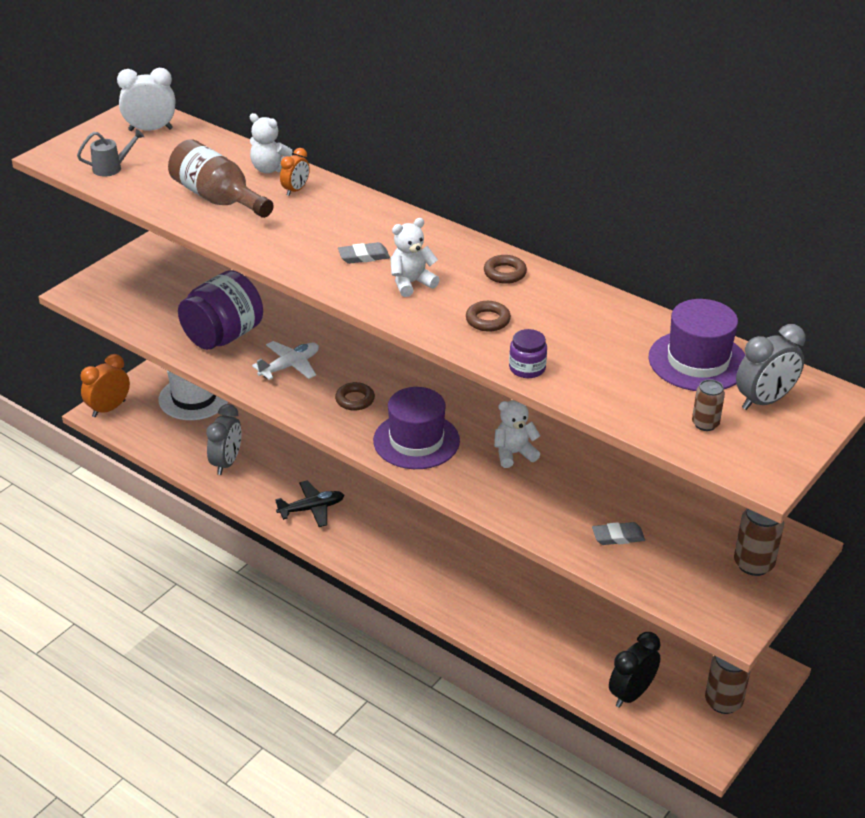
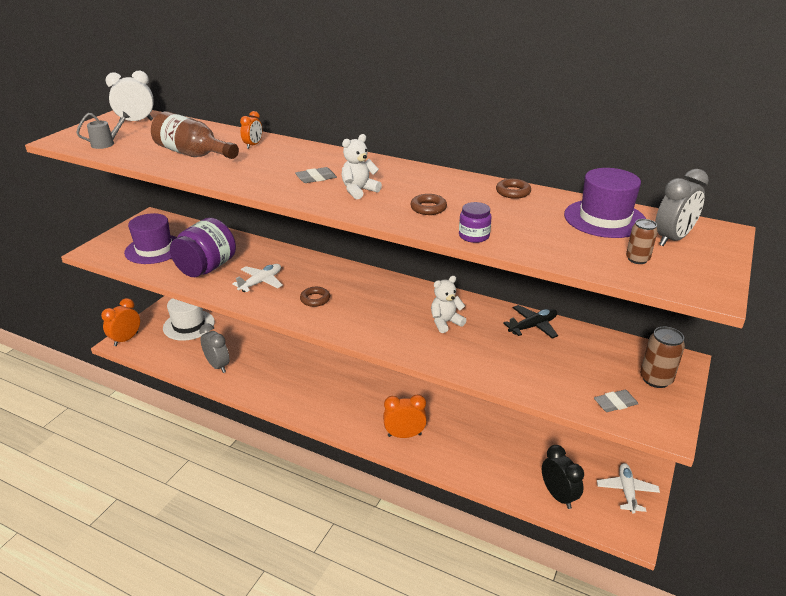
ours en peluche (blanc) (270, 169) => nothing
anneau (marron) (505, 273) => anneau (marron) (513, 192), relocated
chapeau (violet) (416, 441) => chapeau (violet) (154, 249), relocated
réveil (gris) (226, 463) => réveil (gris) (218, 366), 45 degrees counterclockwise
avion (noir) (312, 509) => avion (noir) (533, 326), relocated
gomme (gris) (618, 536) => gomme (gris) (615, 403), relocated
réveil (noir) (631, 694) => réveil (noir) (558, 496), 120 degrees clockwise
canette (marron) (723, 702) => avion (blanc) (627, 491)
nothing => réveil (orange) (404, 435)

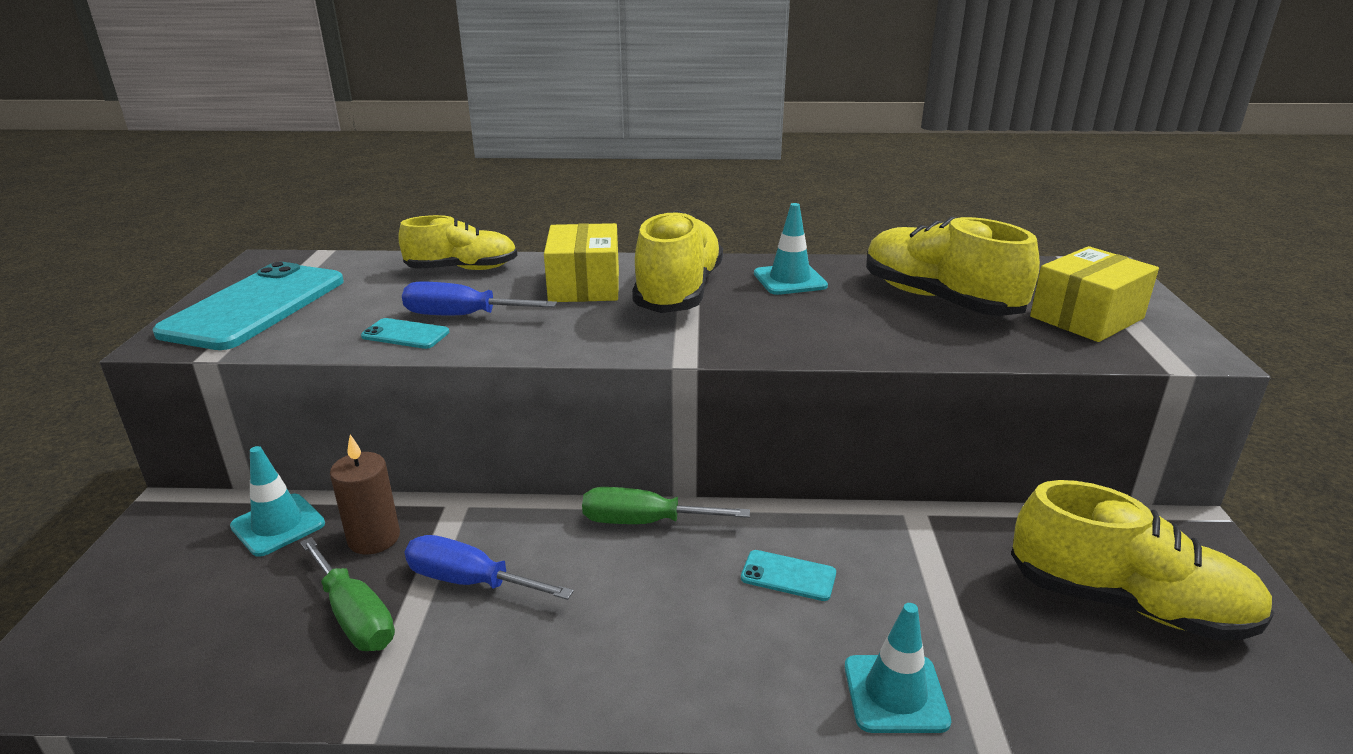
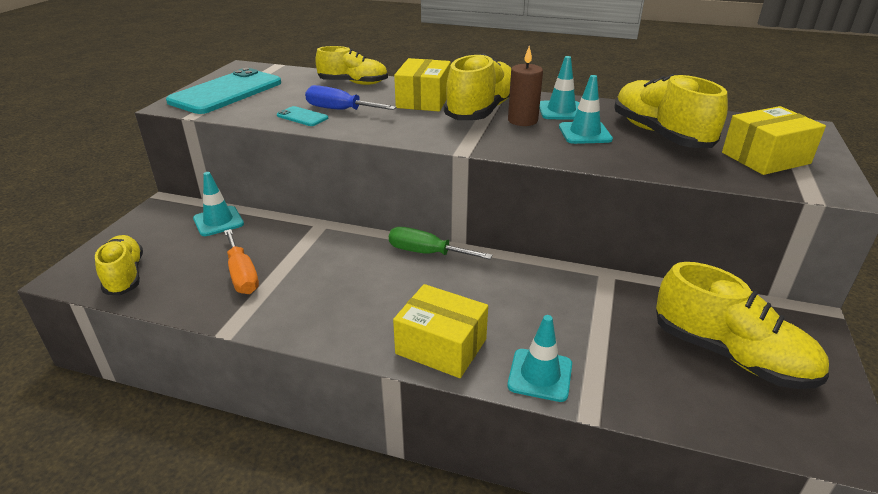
bougie (marron) (374, 538) => bougie (marron) (522, 120), relocated
tournevis (bleu) (470, 581) => nothing
tournevis (vert) (354, 616) => tournevis (orange) (242, 275)
téléphone (turquoise) (788, 576) => nothing
nothing => cône de chantier (turquoise) (585, 133)
nothing => chaussure (jaune) (125, 276)
nothing => boîte (jaune) (441, 346)

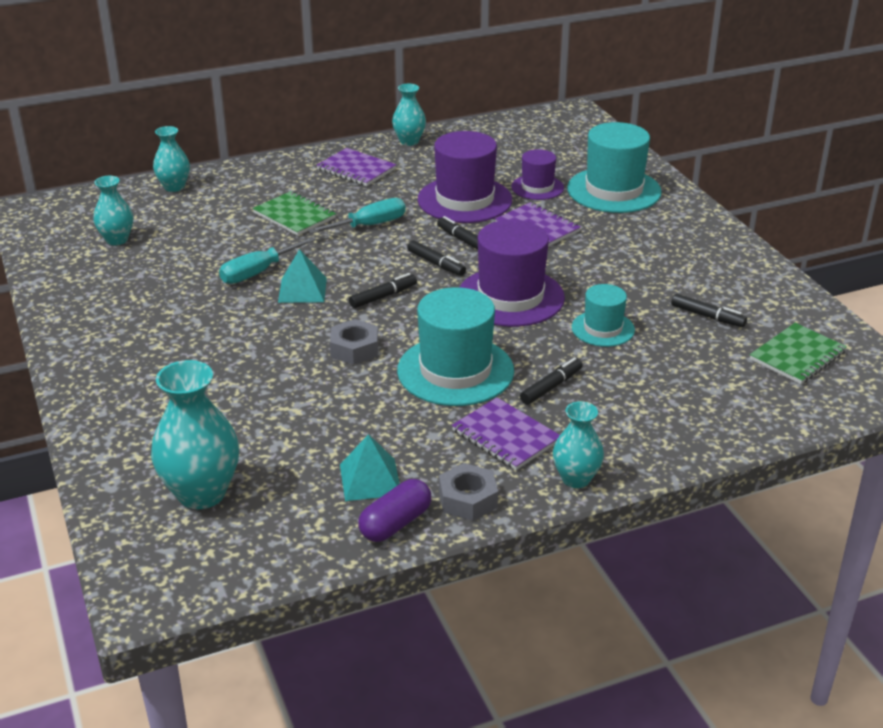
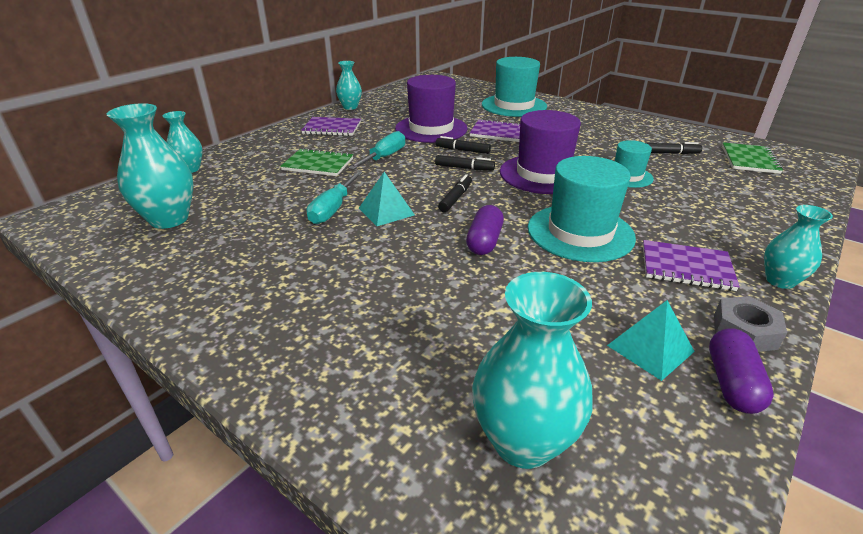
chapeau (violet) (537, 187) => nothing
vase (turquoise) (117, 240) => vase (turquoise) (169, 219), x1.67
écrou (gris) (354, 349) => gélule (violet) (484, 241)
feutre (noir) (551, 387) => nothing

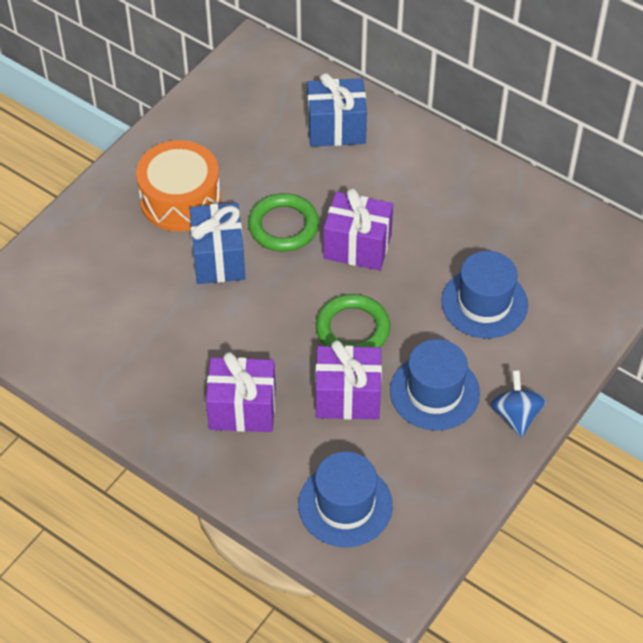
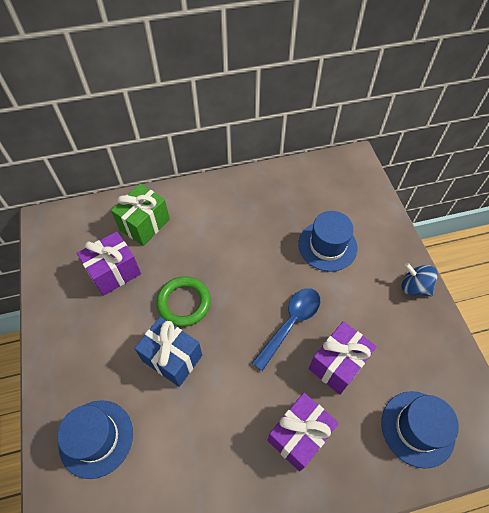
cadeau (bleu) (336, 128) => cadeau (vert) (144, 224)
tambour (orange) (180, 199) => nothing
cadeau (violet) (357, 246) => cadeau (violet) (114, 272), relocated
anneau (vert) (352, 329) => cuillère (bleu) (290, 323)
chapeau (bleu) (434, 392) => chapeau (bleu) (96, 438), relocated

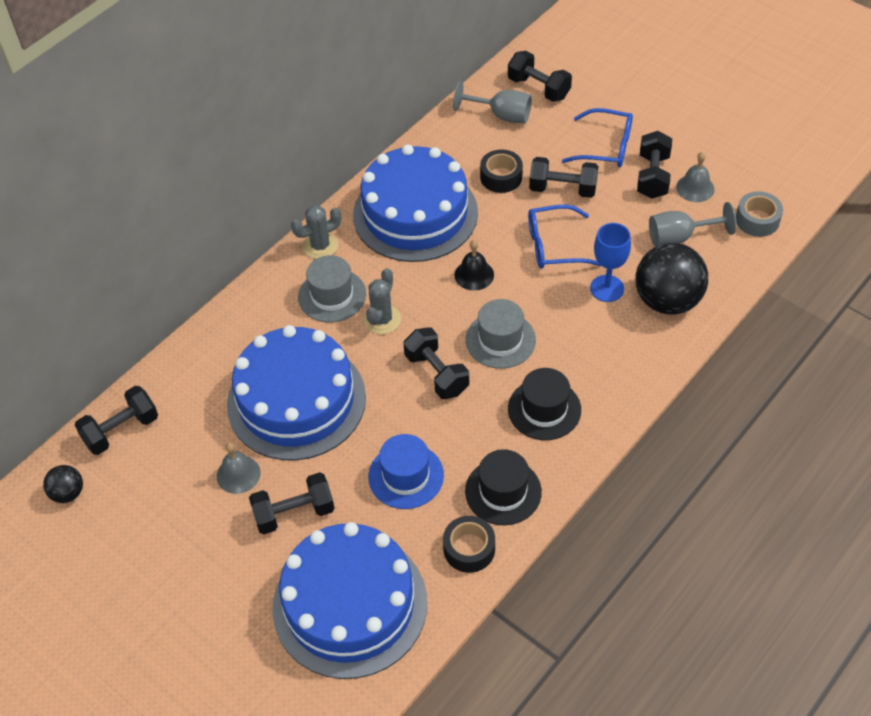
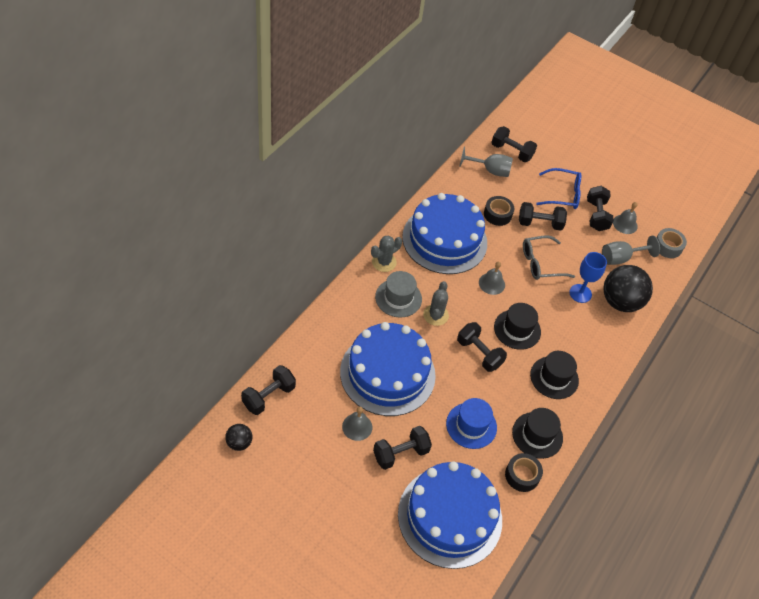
lunettes (bleu) (554, 245) => lunettes (gris) (541, 263)
cloche (noir) (474, 275) => cloche (gris) (491, 283)
chapeau (gris) (500, 340) => chapeau (noir) (517, 329)

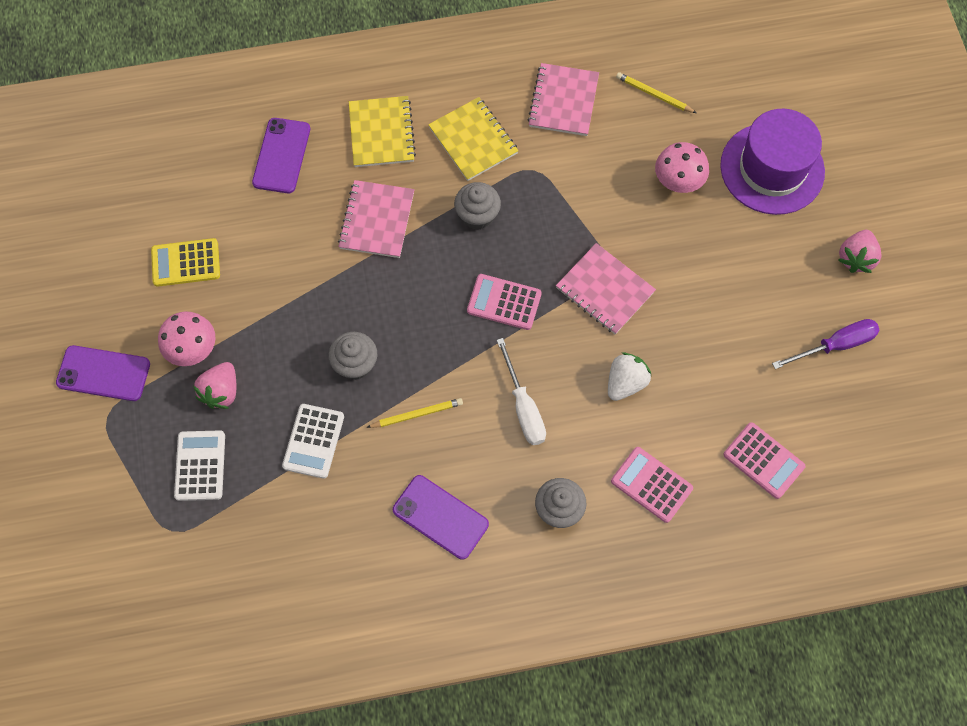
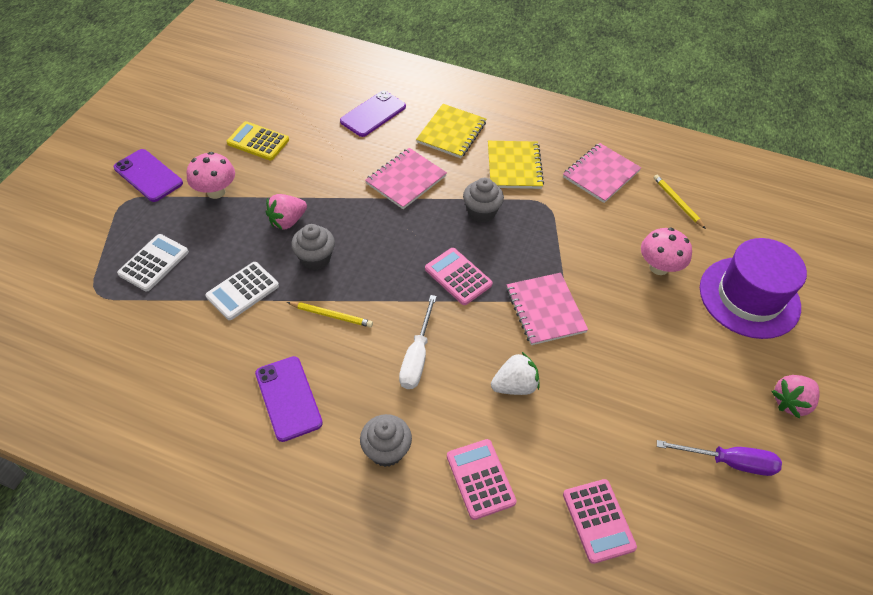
fraise (rose) (221, 392) => fraise (rose) (287, 221), relocated

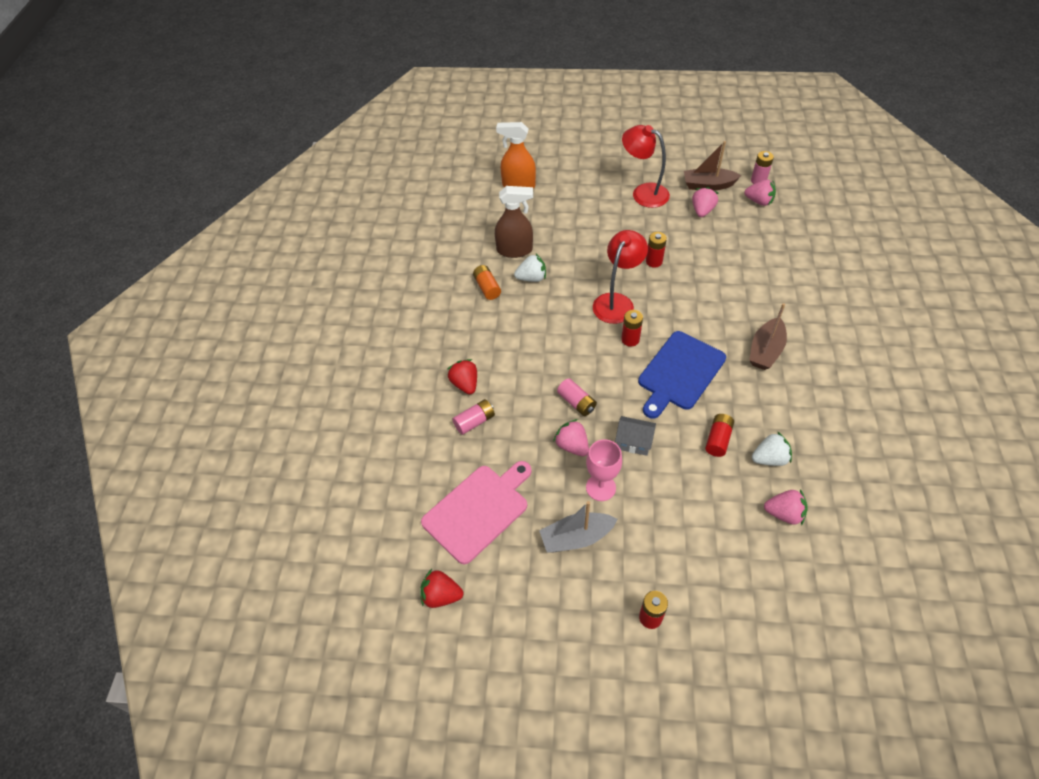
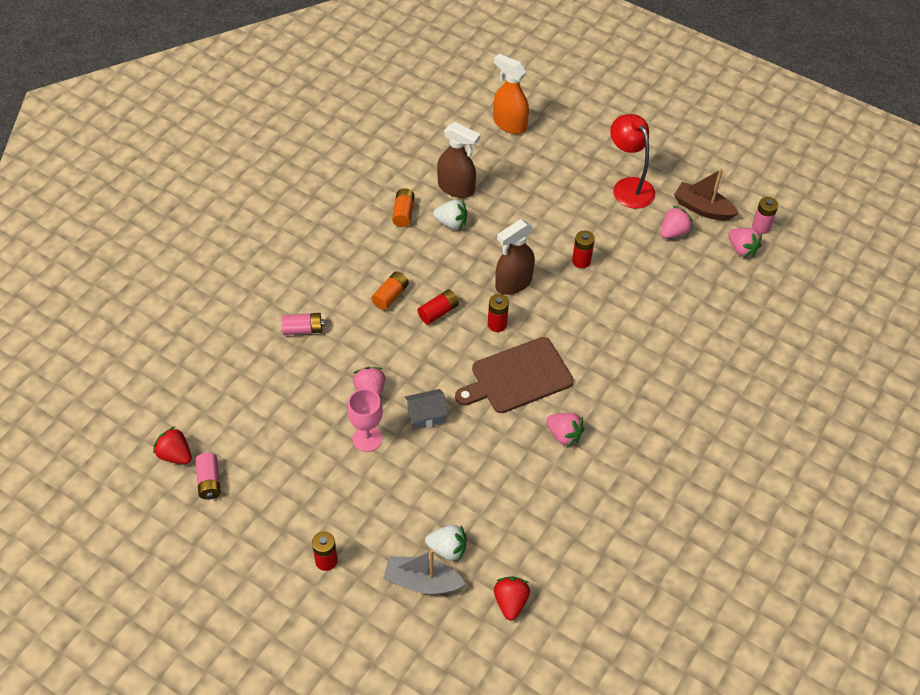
lampe (rouge) (617, 302) => vaporisateur (marron) (513, 283)
bateau (marron) (765, 351) => nothing
planche à découper (bleu) (679, 373) => planche à découper (marron) (517, 377)
fraise (rouge) (465, 384) => fraise (rouge) (510, 602), relocated
pile (rose) (576, 402) => pile (rose) (209, 481), relocated
pile (rouge) (718, 439) => pile (rouge) (438, 312), relocated
maison (gris) (633, 442) => maison (gris) (426, 416), 60 degrees counterclockwise
fraise (blanc) (769, 458) => fraise (blanc) (447, 549), relocated
planche à découper (rose) (478, 510) => nothing
fraise (rose) (784, 514) => fraise (rose) (564, 435), relocated
bateau (gris) (576, 538) => bateau (gris) (422, 582), relocated
nothing => pile (orange) (390, 296)

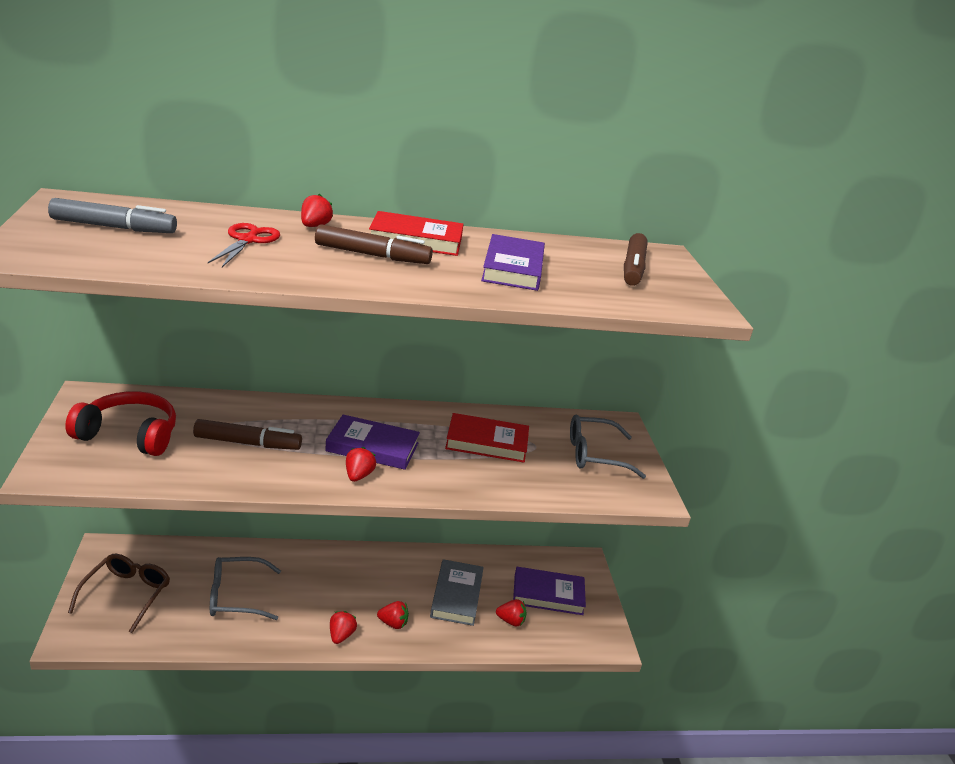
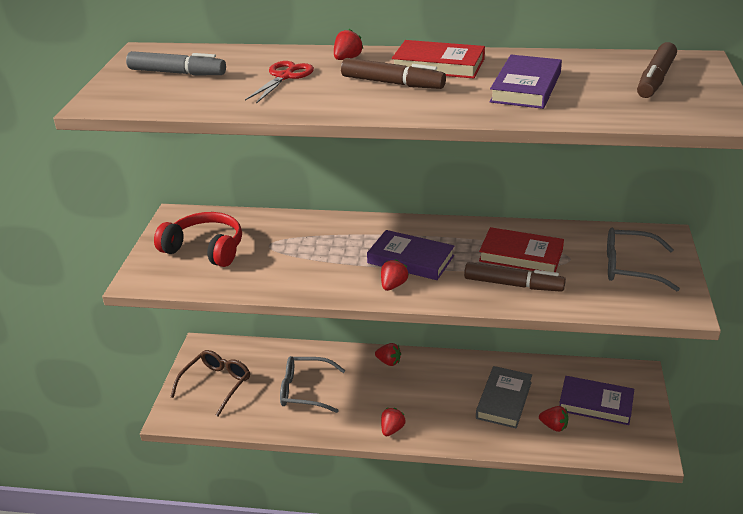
feutre (marron) (247, 443) => feutre (marron) (513, 284), relocated
fraise (rouge) (393, 623) => fraise (rouge) (388, 362), relocated

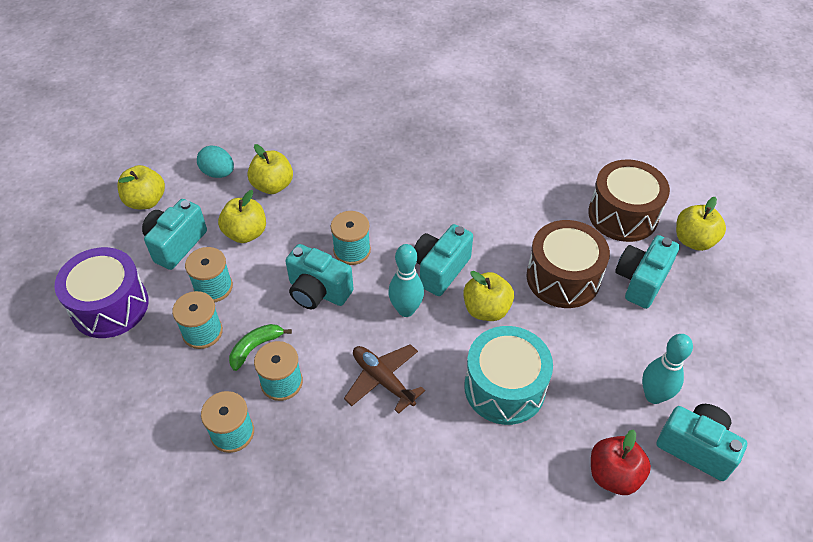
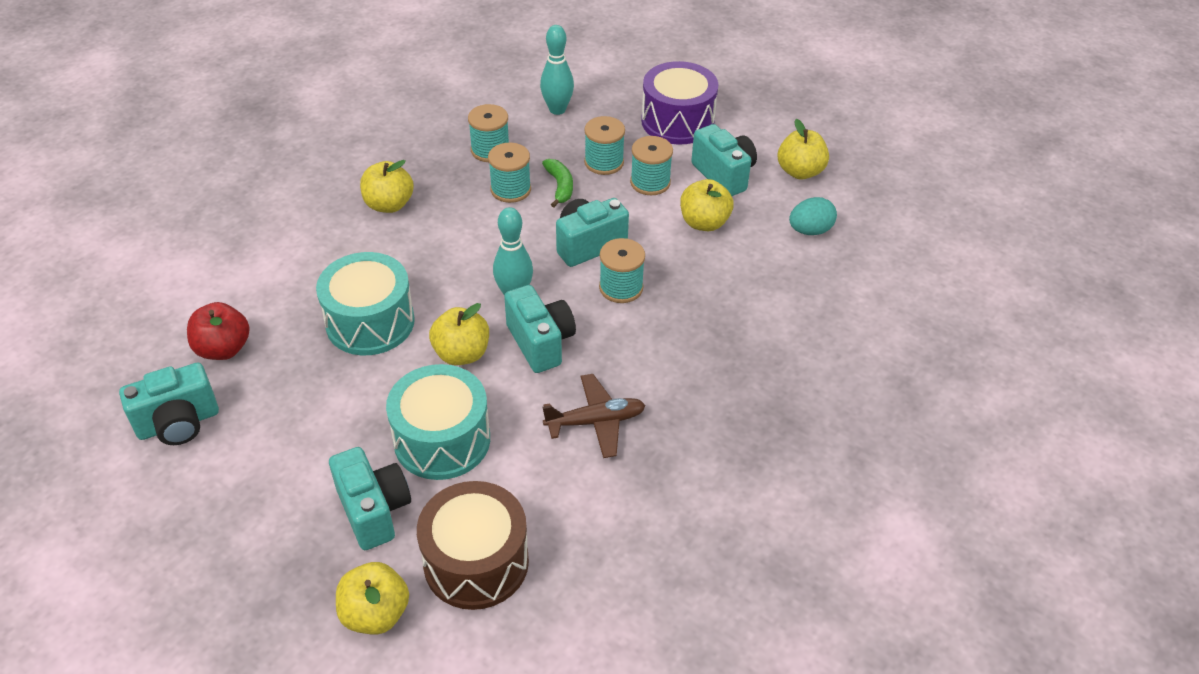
pomme (jaune) (273, 185) => pomme (jaune) (389, 204), relocated
tambour (marron) (563, 278) => tambour (turquoise) (442, 440)
quille (turquoise) (654, 395) => quille (turquoise) (557, 109), relocated
avion (marron) (383, 380) => avion (marron) (595, 421), relocated

